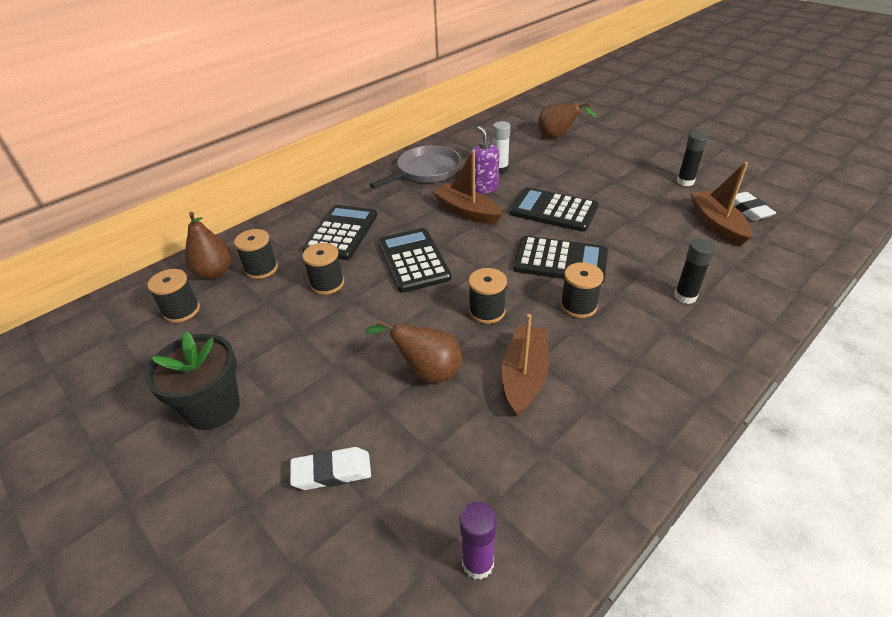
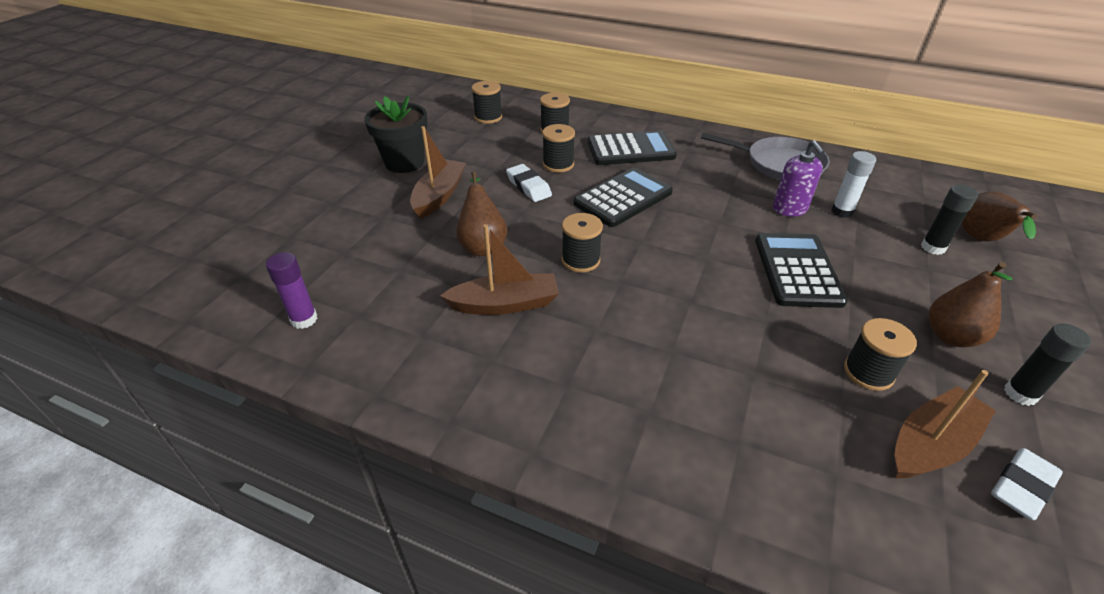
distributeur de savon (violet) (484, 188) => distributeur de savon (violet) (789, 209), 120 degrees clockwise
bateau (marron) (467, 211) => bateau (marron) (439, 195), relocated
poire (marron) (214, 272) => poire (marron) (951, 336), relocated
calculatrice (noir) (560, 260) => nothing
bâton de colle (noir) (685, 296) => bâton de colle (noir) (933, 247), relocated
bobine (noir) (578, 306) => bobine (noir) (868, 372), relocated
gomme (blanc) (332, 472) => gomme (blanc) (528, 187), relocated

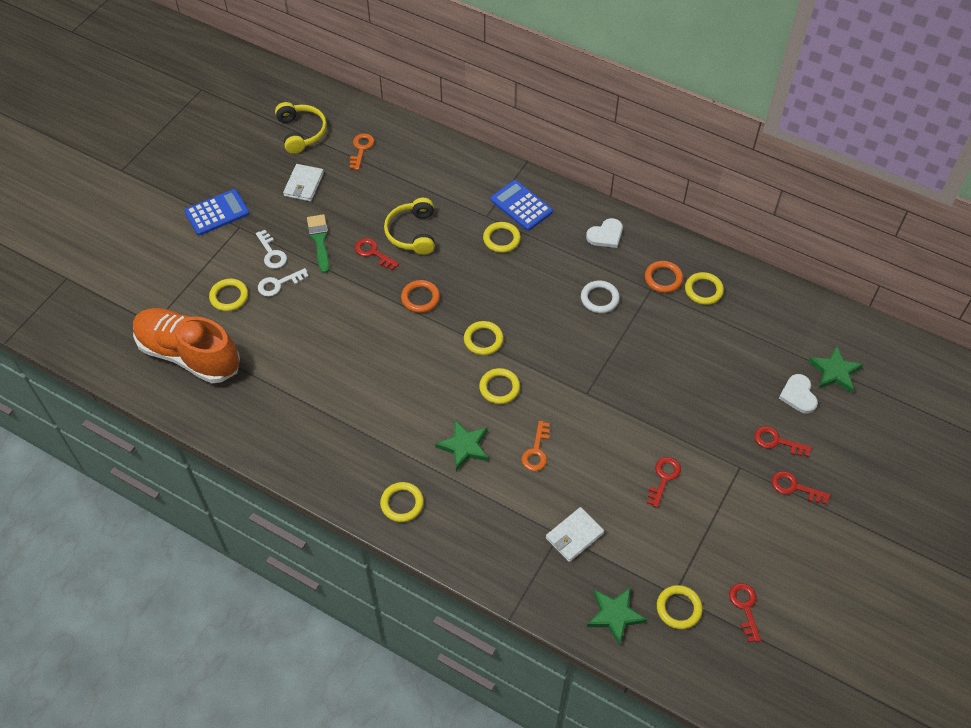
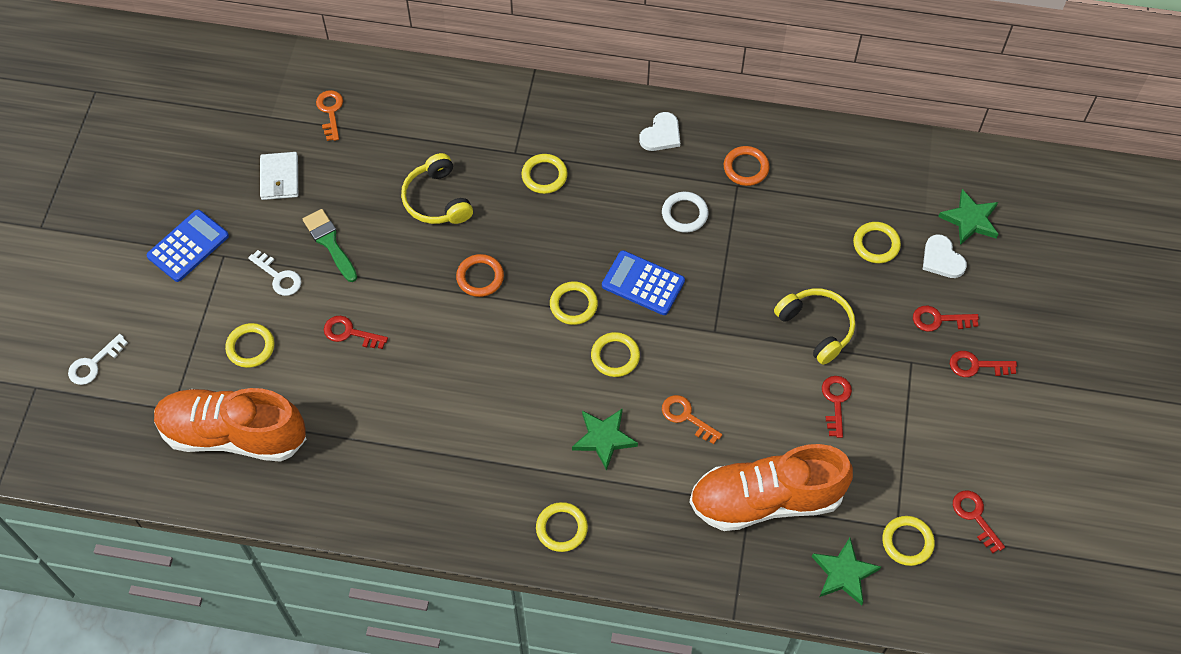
casque audio (jaune) (301, 132) => casque audio (jaune) (816, 327), relocated
calculatrice (bleu) (521, 206) => calculatrice (bleu) (643, 283), relocated
clé (rouge) (373, 253) => clé (rouge) (350, 333), relocated
clé (blanc) (278, 284) => clé (blanc) (93, 364), relocated
anneau (jaune) (703, 290) => anneau (jaune) (876, 244), relocated
clé (orange) (536, 451) => clé (orange) (686, 417), 135 degrees clockwise
portefeuille (blanc) (574, 536) => chaussure (orange) (766, 500)

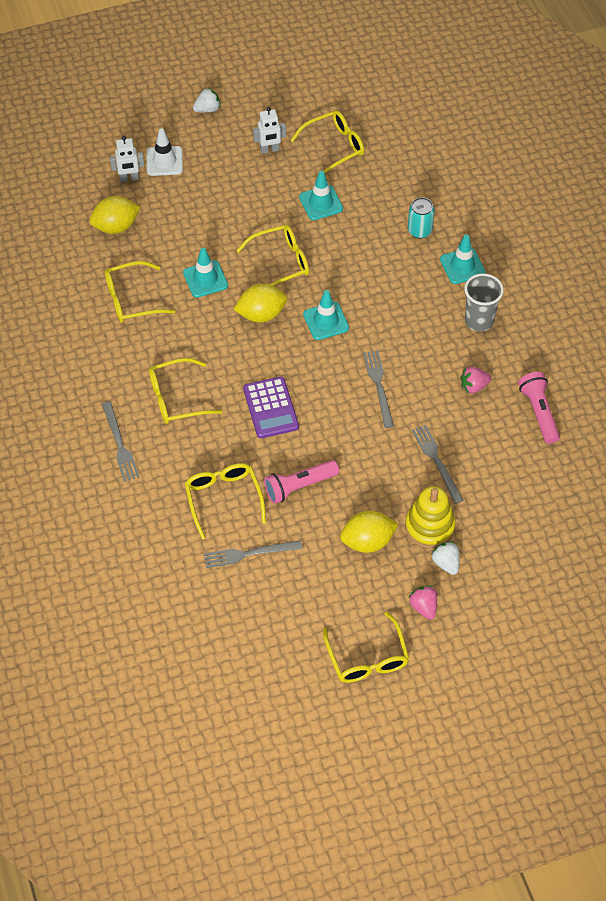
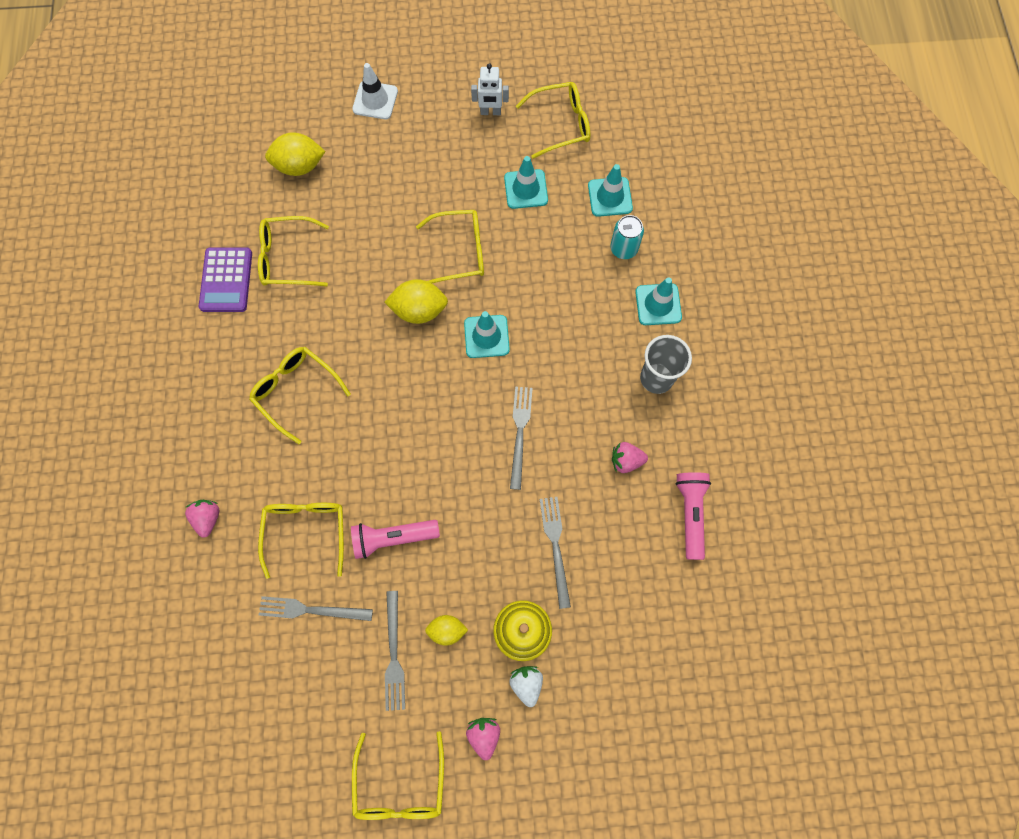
fraise (blanc) (207, 109) => nothing
robot (blanc) (129, 178) => nothing
cône de chantier (turquoise) (205, 279) => cône de chantier (turquoise) (610, 197), relocated
lunettes (jaune) (177, 398) => lunettes (jaune) (296, 391), 45 degrees clockwise
calculatrice (violet) (270, 408) => calculatrice (violet) (226, 280), relocated
fourchette (gris) (120, 444) => fourchette (gris) (394, 654), relocated
citron (jaune) (367, 541) => citron (jaune) (447, 630), x0.61
nothing => fraise (rose) (208, 518)

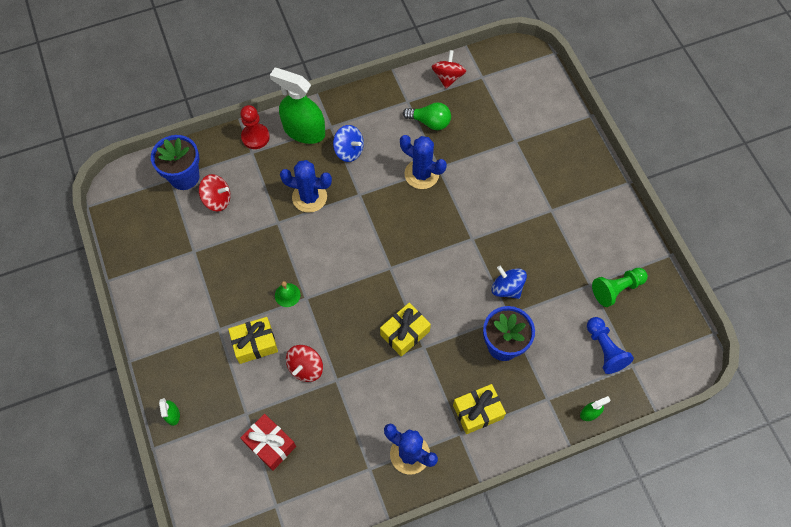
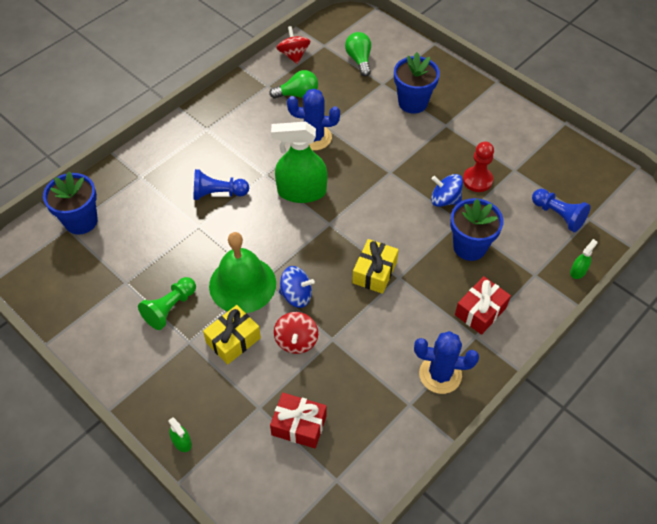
vaporisateur (vert) (304, 131) => vaporisateur (vert) (301, 191), relocated
pion (rouge) (255, 137) => pion (rouge) (477, 180), relocated
toupie (bleu) (349, 151) => toupie (bleu) (296, 295), relocated
cactus (bleu) (309, 197) => pion (bleu) (218, 193)
toupie (rouge) (217, 199) => nothing
pion (vert) (616, 289) => pion (vert) (170, 308), relocated
cloche (vert) (287, 295) => cloche (vert) (242, 284), x2.43
cadeau (jaune) (478, 412) => cadeau (rouge) (480, 311)
nothing => ampoule (vert) (359, 60)
nothing => pot de fleurs (bleu) (412, 102)

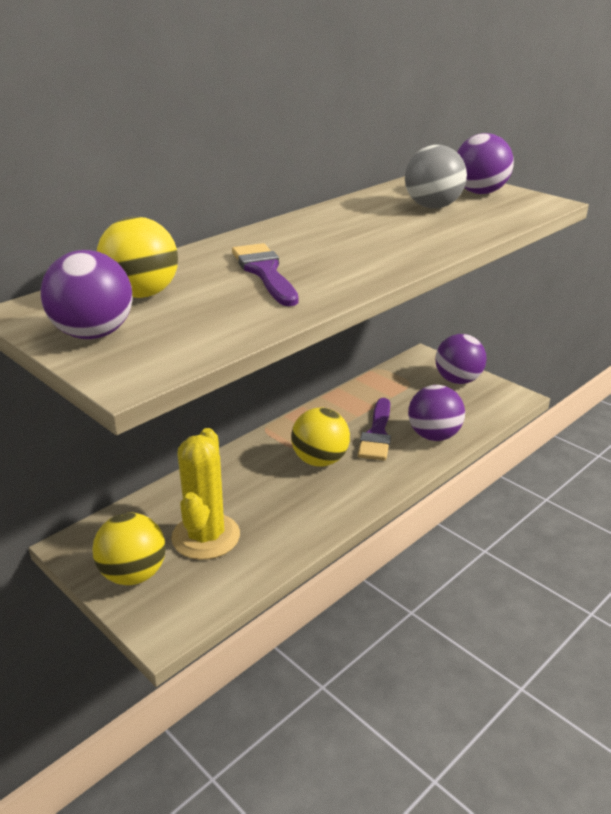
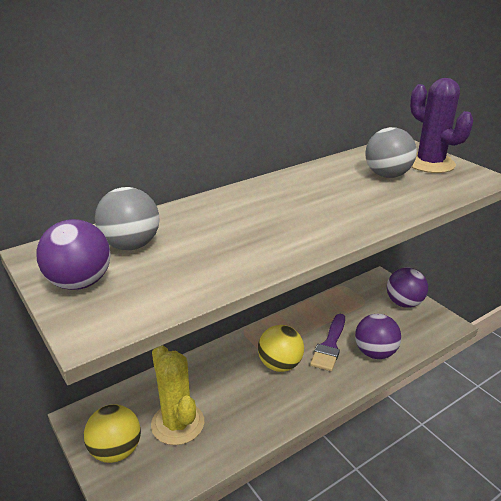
balle (violet) (480, 192) => cactus (violet) (430, 163)
balle (jaune) (142, 294) => balle (gris) (131, 245)
pinceau (violet) (265, 272) => nothing
cactus (jaune) (206, 536) => cactus (jaune) (177, 423), 45 degrees counterclockwise

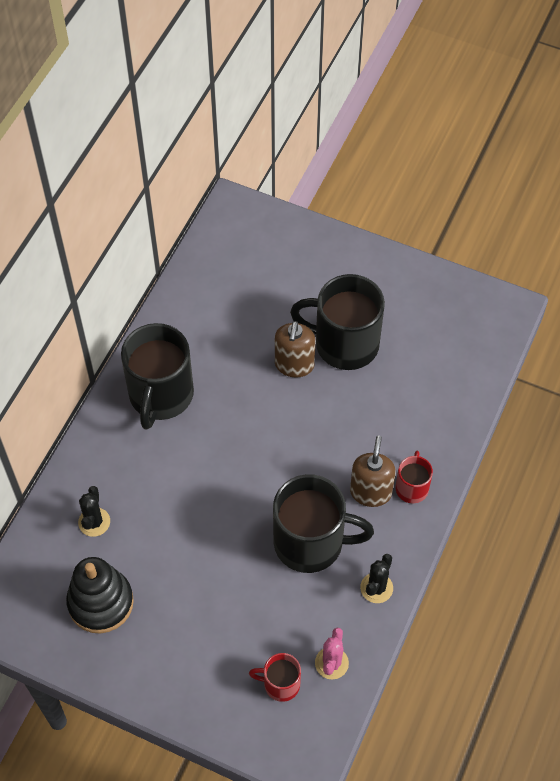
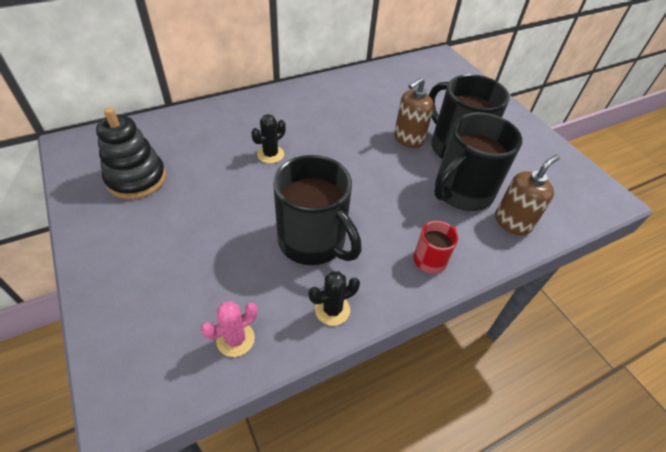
tasse (noir) (160, 396) => tasse (noir) (462, 192), relocated
distributeur de savon (marron) (370, 492) => distributeur de savon (marron) (512, 222), relocated
cactus (noir) (94, 522) => cactus (noir) (270, 154), relocated
tasse (rouge) (280, 684) => nothing

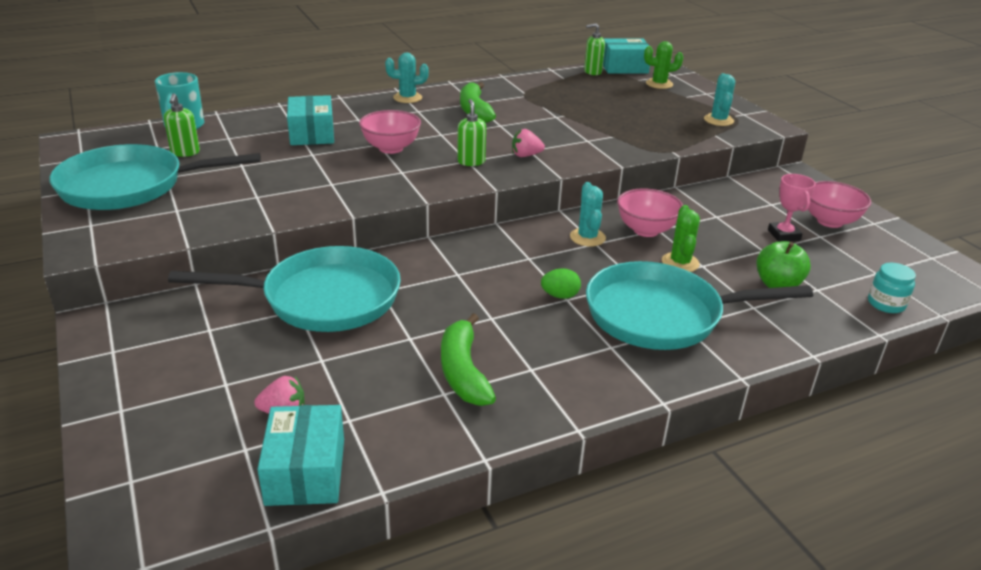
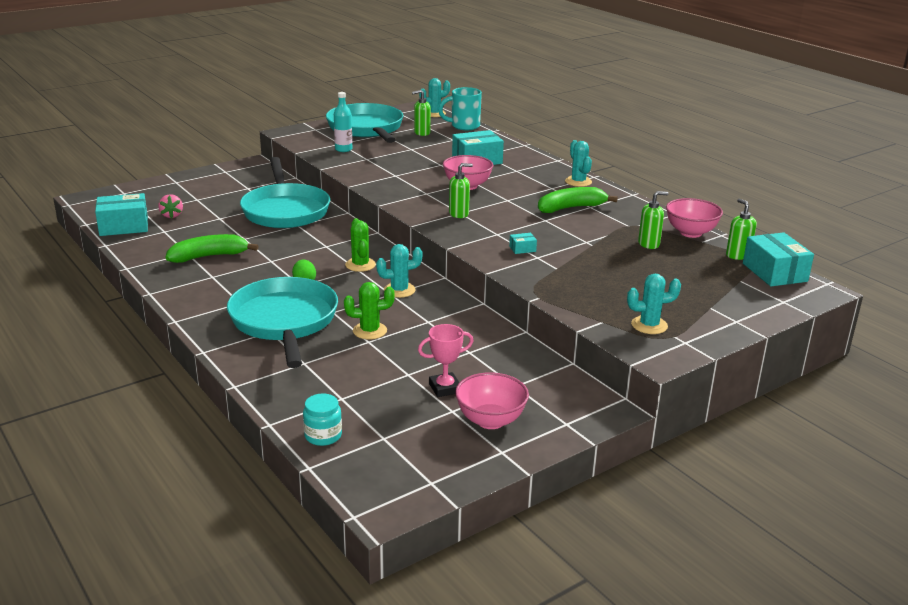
cactus (vert) (659, 84) => cactus (vert) (360, 265), relocated
fraise (rose) (525, 155) => nothing
bol (rose) (646, 230) => bol (rose) (690, 233), relocated
pomme (vert) (777, 284) => nothing
nothing => cactus (turquoise) (434, 113)
nothing => bouteille (turquoise) (343, 149)
nothing => distributeur de savon (vert) (649, 244)
nothing => boîte (turquoise) (522, 249)

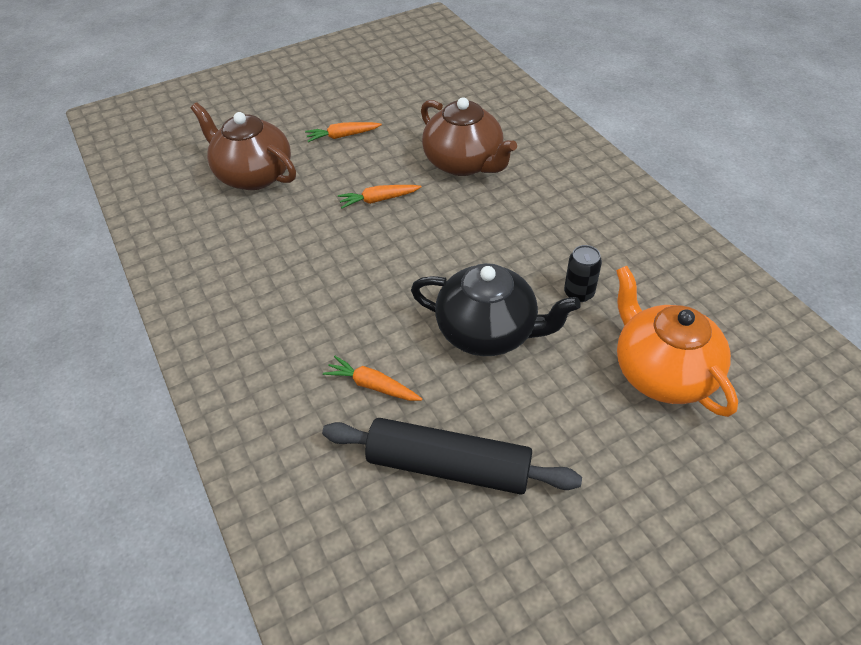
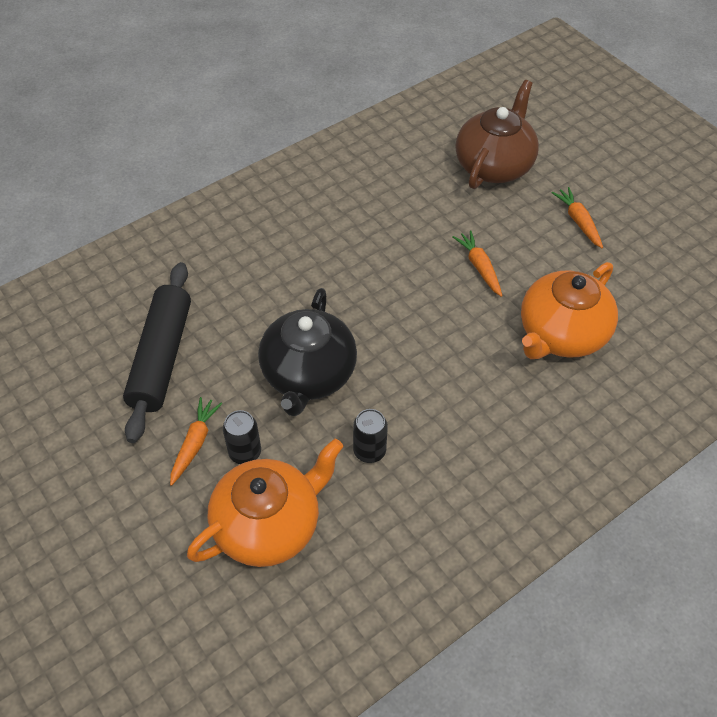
théière (marron) (464, 163) => théière (orange) (561, 334)
carotte (orange) (373, 385) => carotte (orange) (195, 443), relocated
nothing => canette (noir) (245, 452)

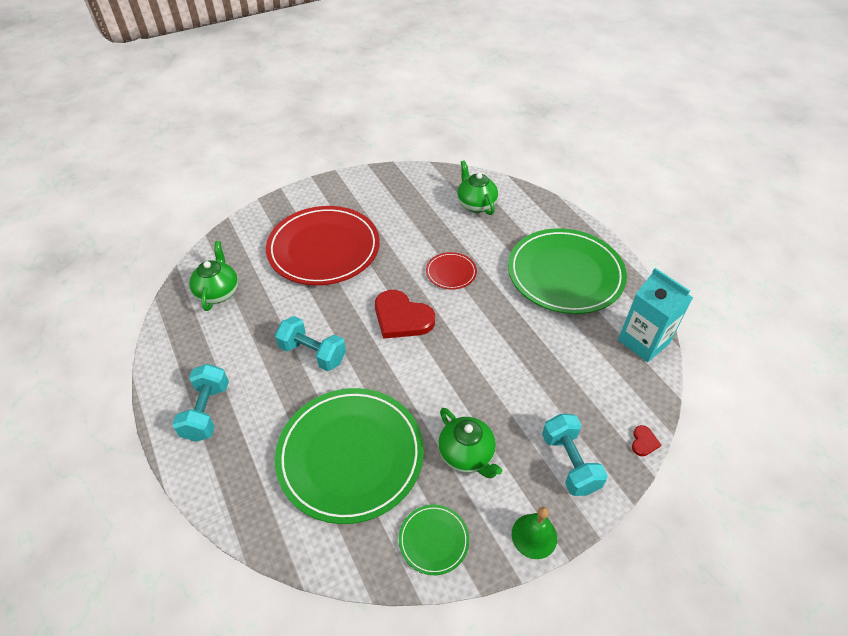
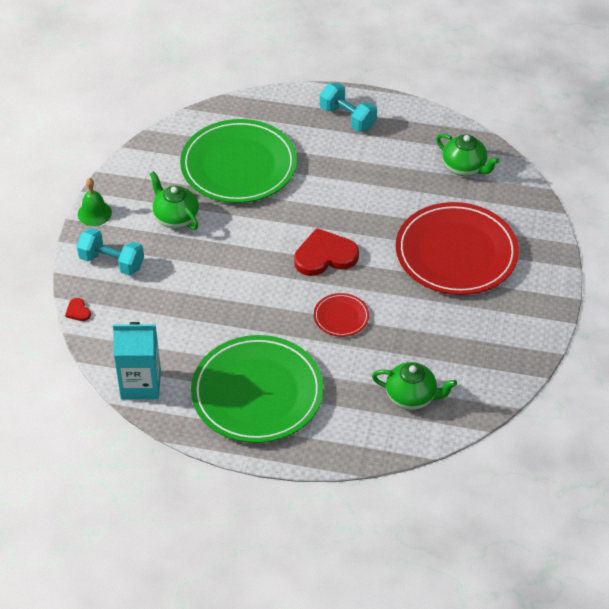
haltère (turquoise) (313, 353) => nothing
théière (vert) (467, 455) => théière (vert) (175, 218), 45 degrees clockwise
assiette (vert) (433, 540) => nothing

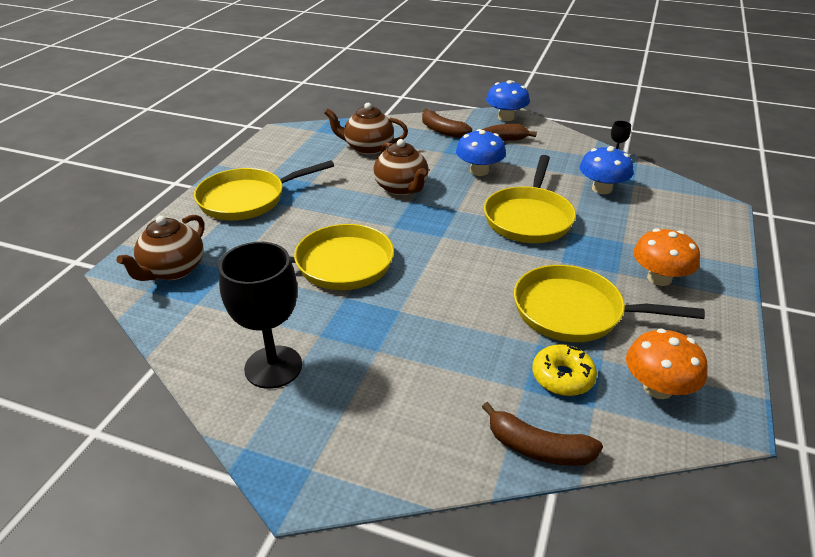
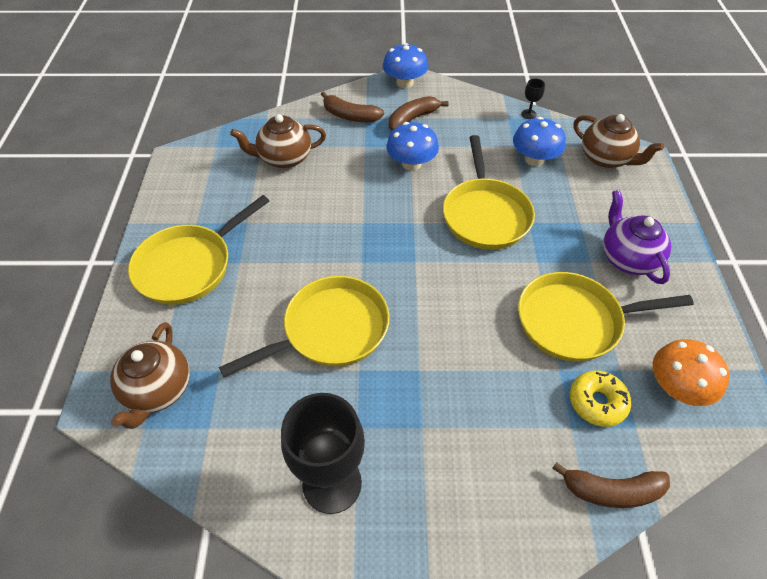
théière (marron) (401, 188) => théière (marron) (606, 159), relocated
champignon (orange) (659, 278) => théière (violet) (627, 258)

